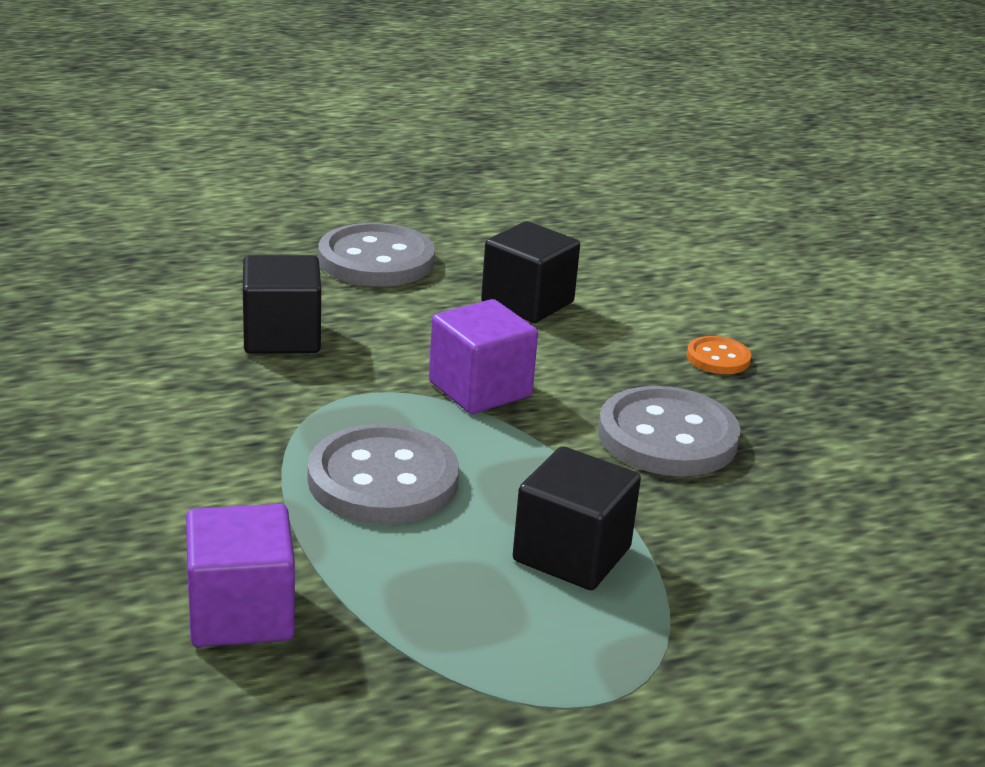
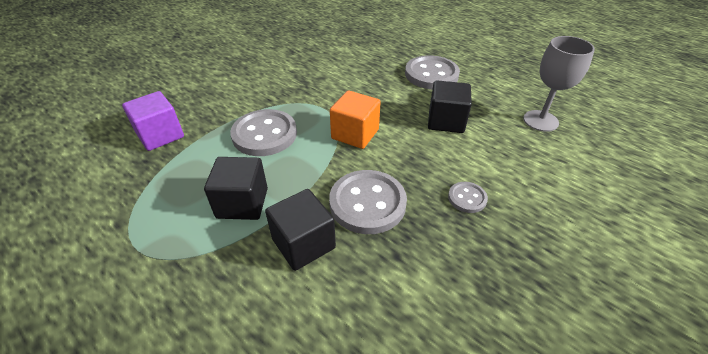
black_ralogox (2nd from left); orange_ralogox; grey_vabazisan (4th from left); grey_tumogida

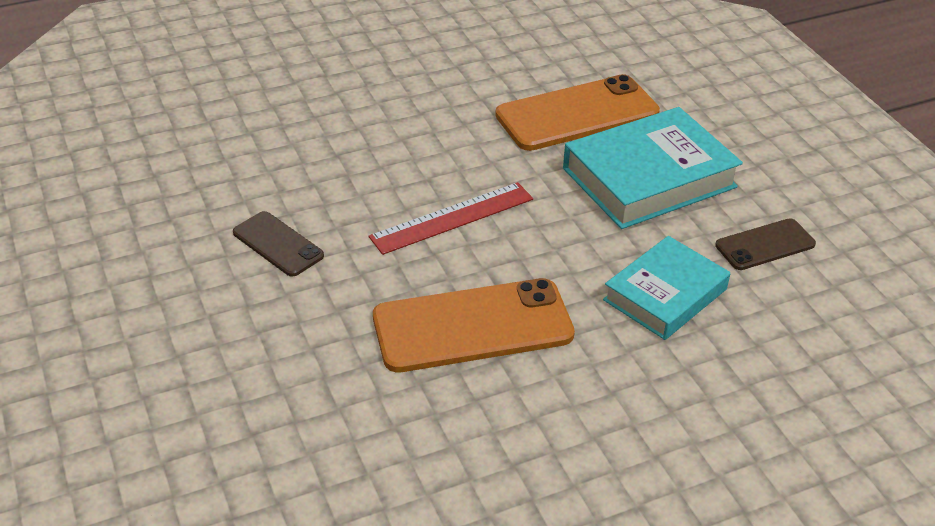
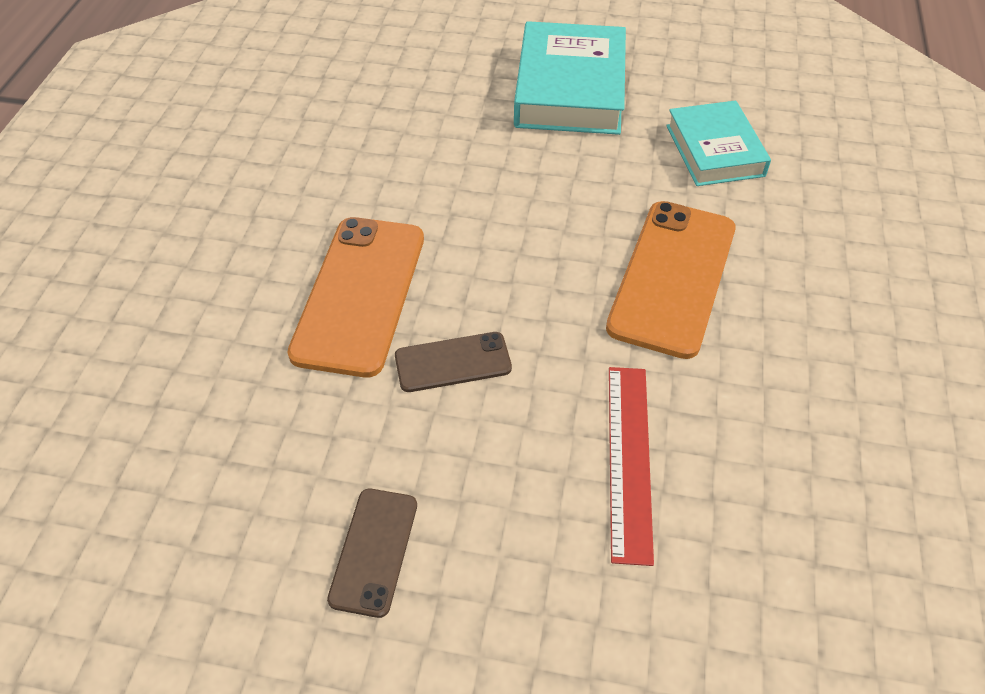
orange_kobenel (1st from left); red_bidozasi; brown_kobenel (1st from left)

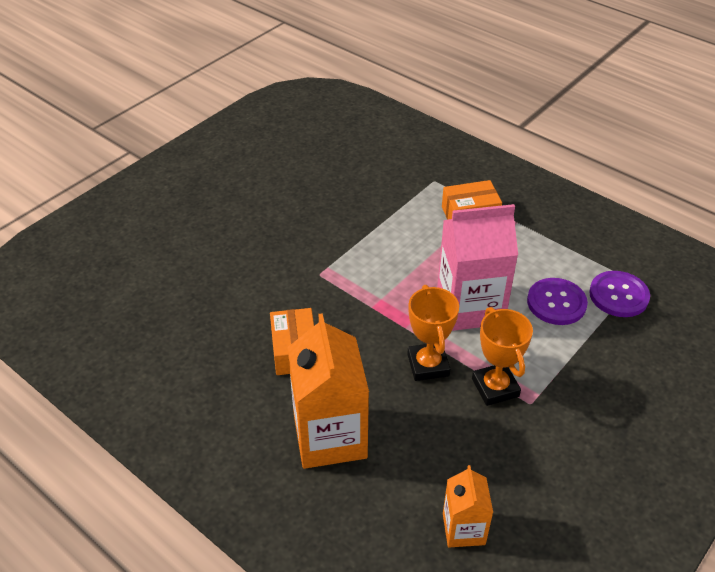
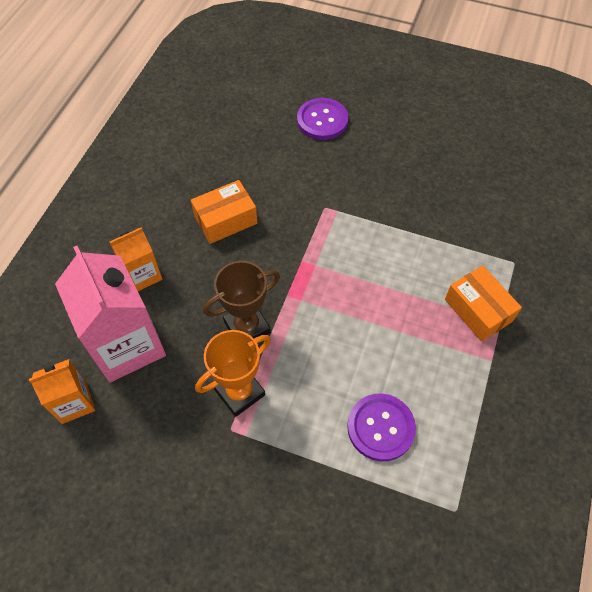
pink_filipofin; purple_vabazisan (1st from left); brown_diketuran; orange_filipofin (2nd from left)

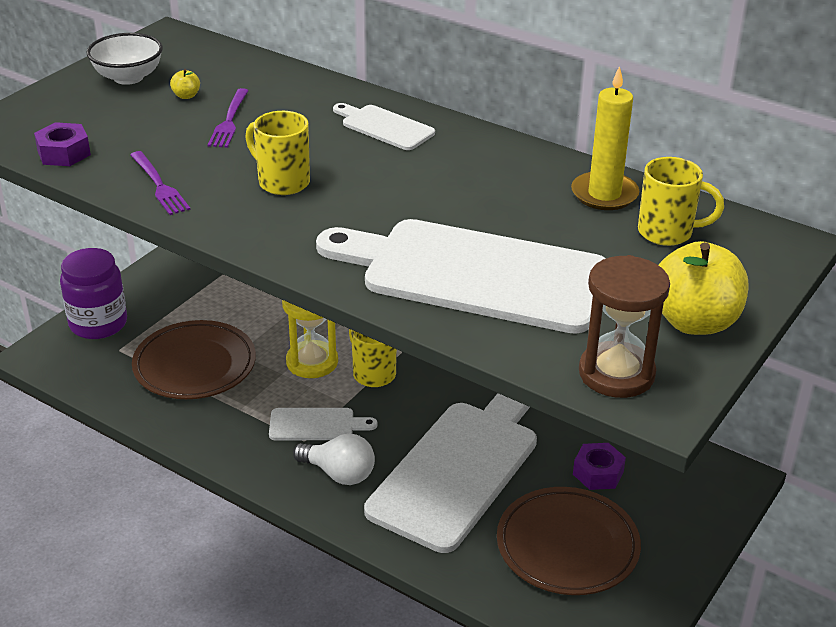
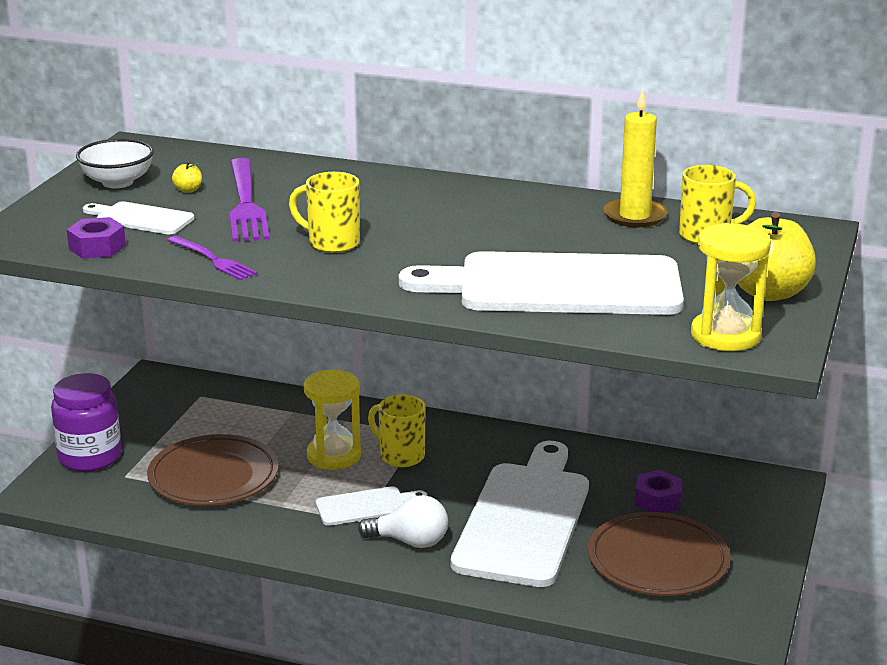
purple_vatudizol (2nd from left); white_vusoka (1st from left); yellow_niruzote (2nd from left)

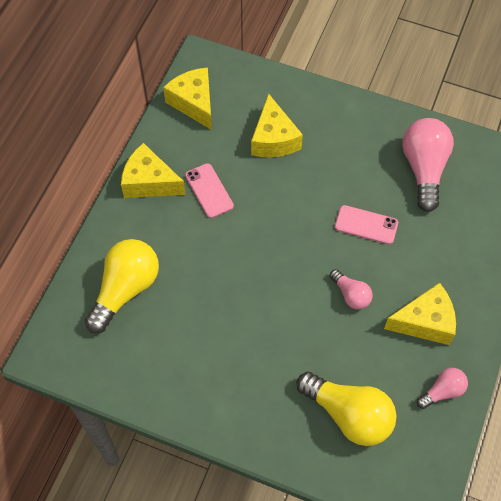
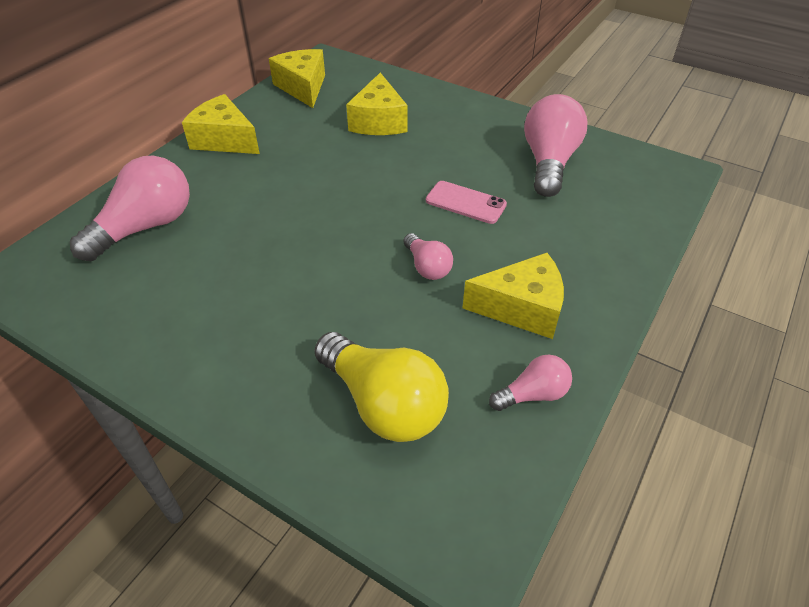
pink_kobenel (1st from left in the first image); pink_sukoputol (1st from left)

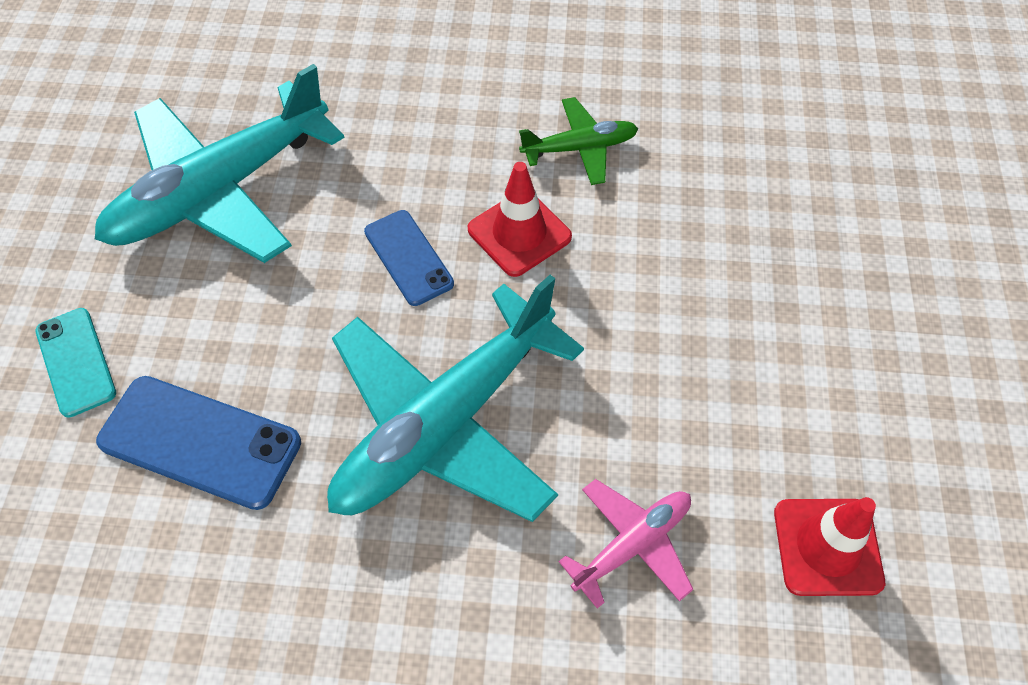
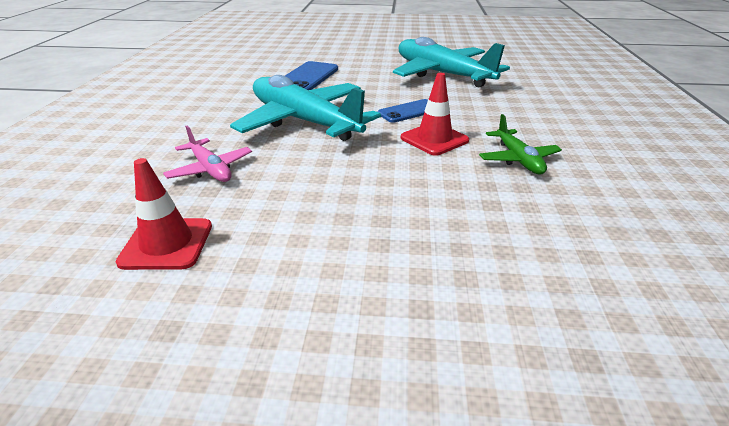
turquoise_kobenel

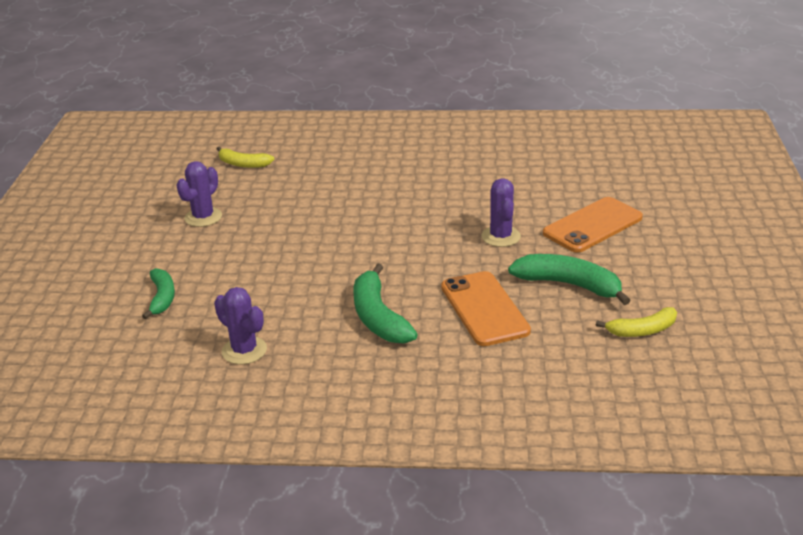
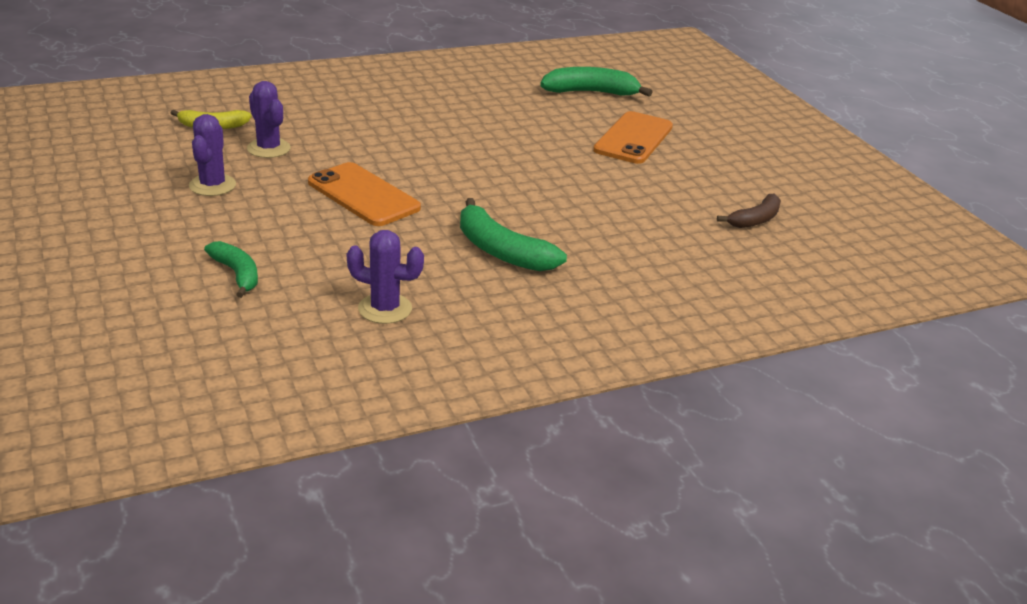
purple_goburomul (2nd from left); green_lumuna (3rd from left); orange_kobenel (1st from left); brown_lumuna

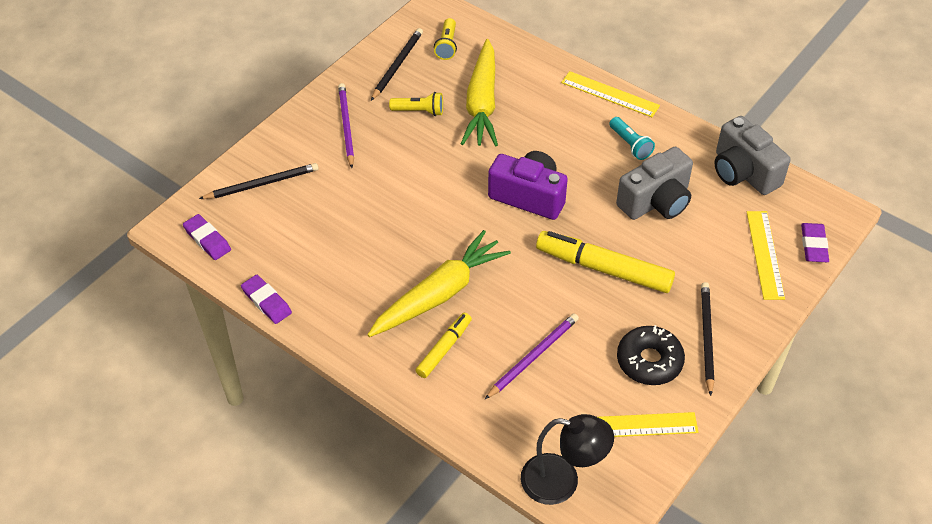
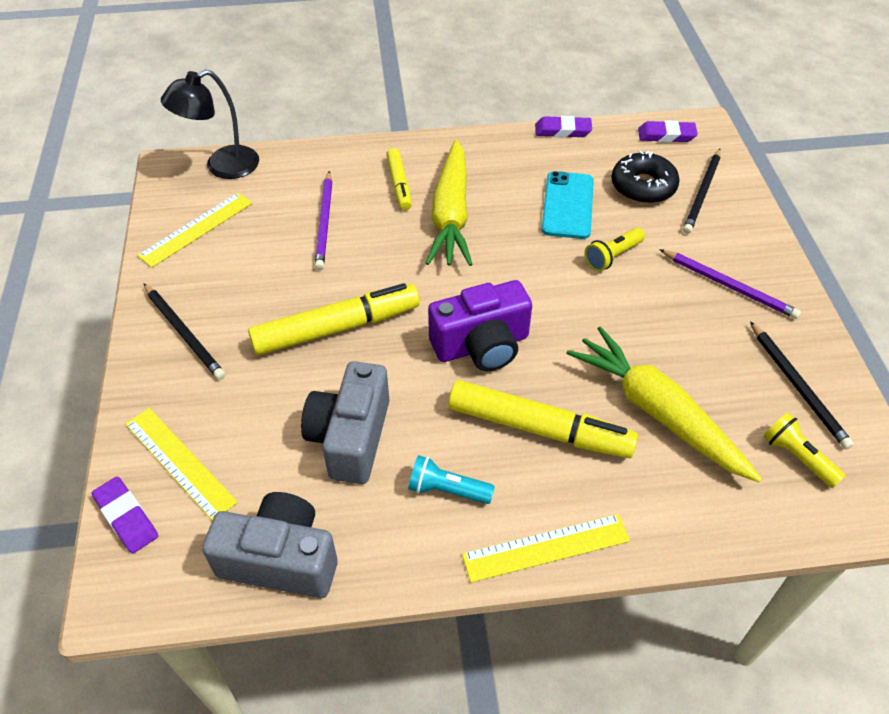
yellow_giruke (1st from left); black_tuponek; turquoise_kobenel; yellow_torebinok (3rd from left)

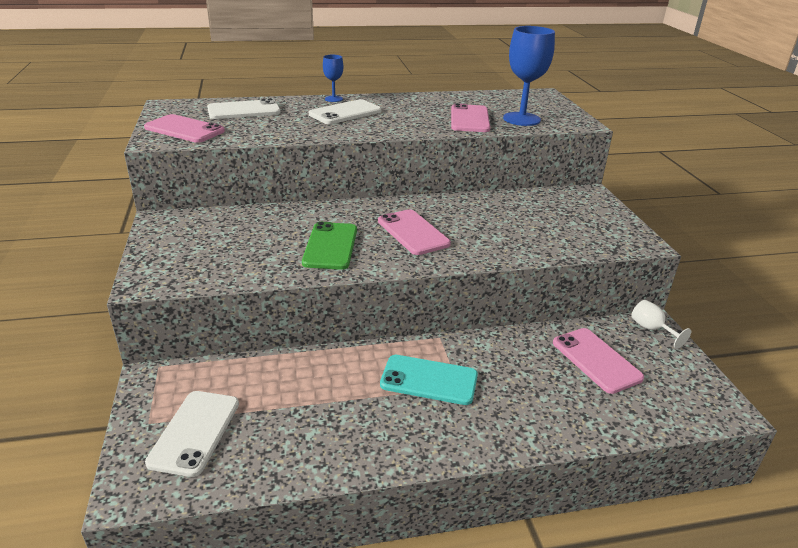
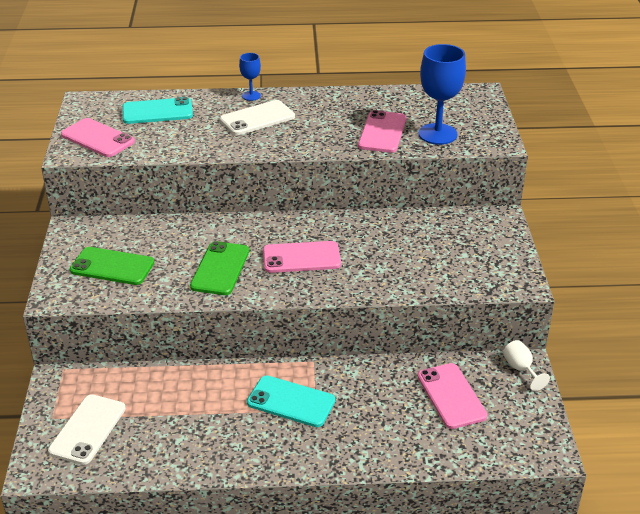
turquoise_kobenel (1st from left); pink_kobenel (2nd from left); green_kobenel (1st from left)

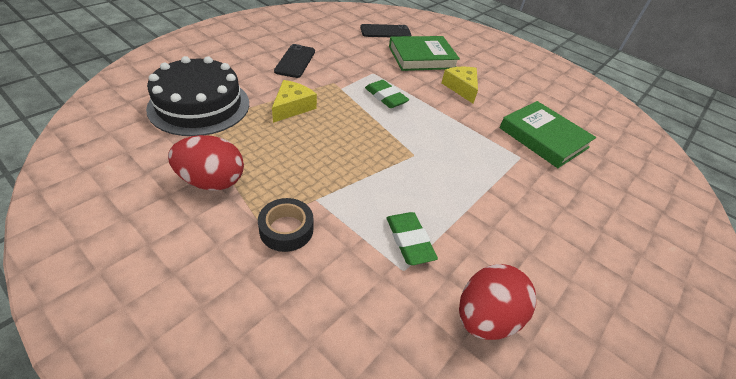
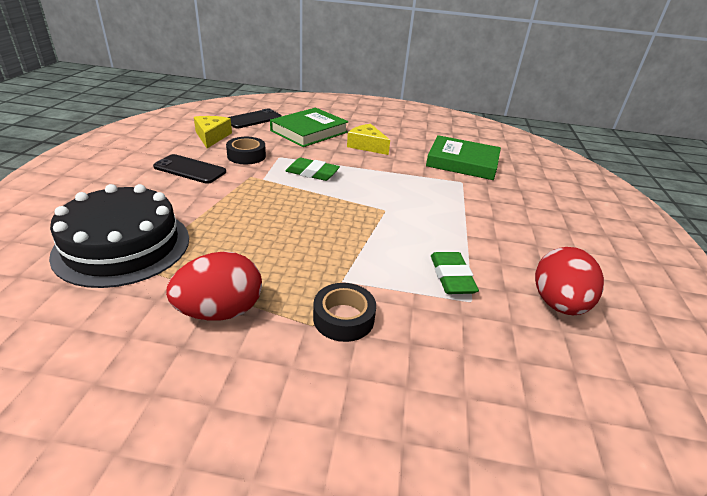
black_kobenel (1st from left); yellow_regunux (1st from left); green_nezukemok (2nd from left); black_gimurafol (1st from left)

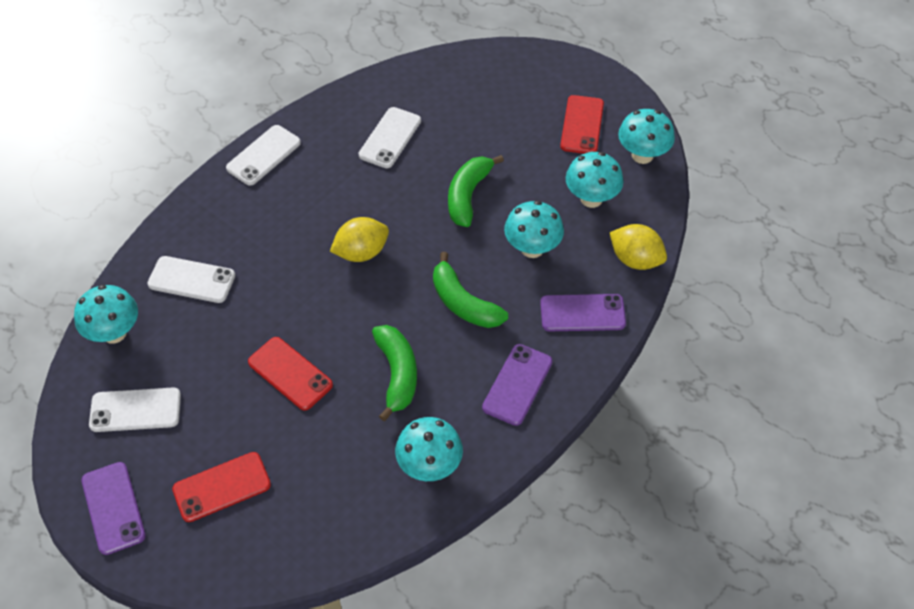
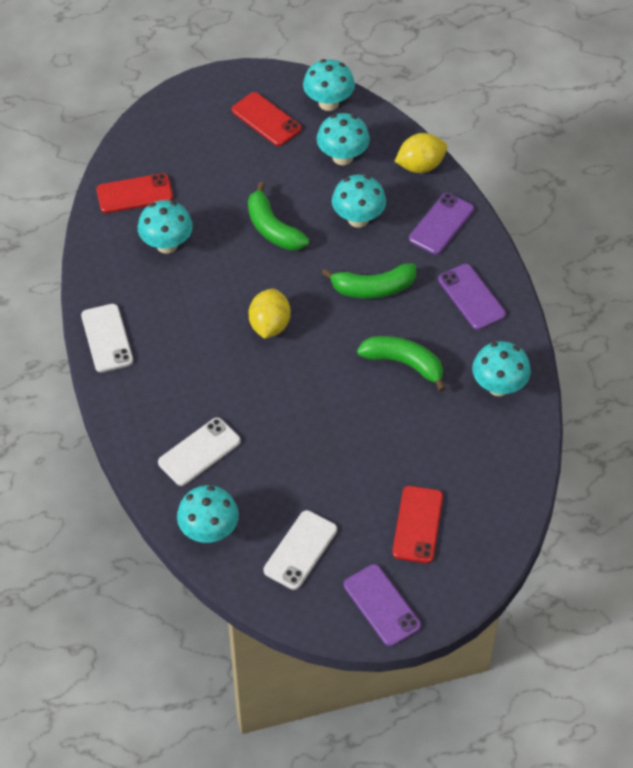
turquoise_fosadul (1st from left); red_kobenel (1st from left); purple_kobenel (1st from left)

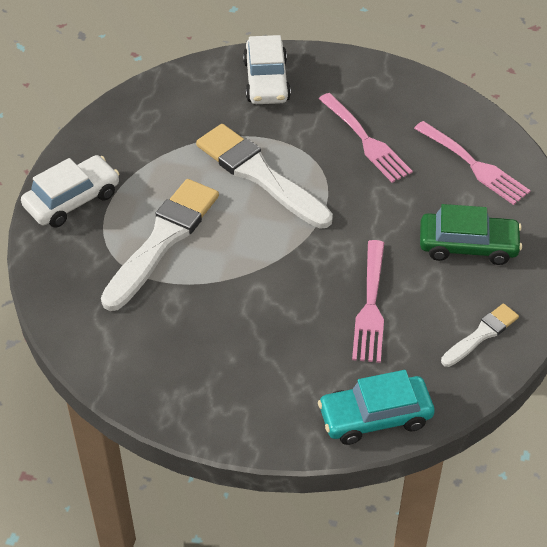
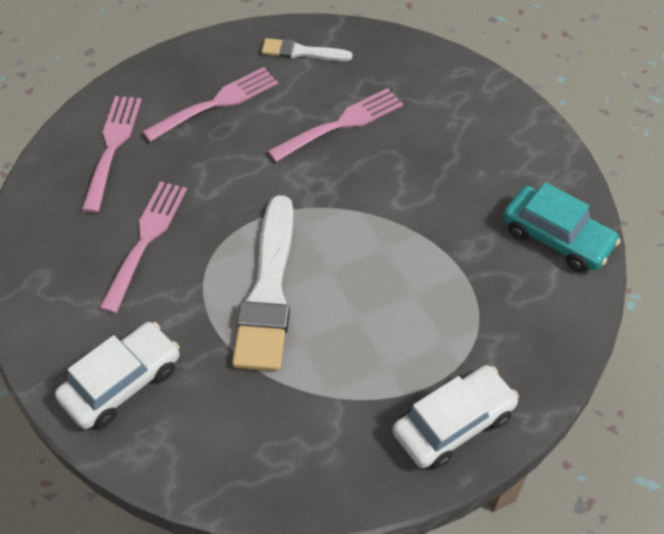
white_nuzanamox (2nd from left); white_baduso (1st from left in the first image); pink_vatudizol (3rd from left); turquoise_nuzanamox

